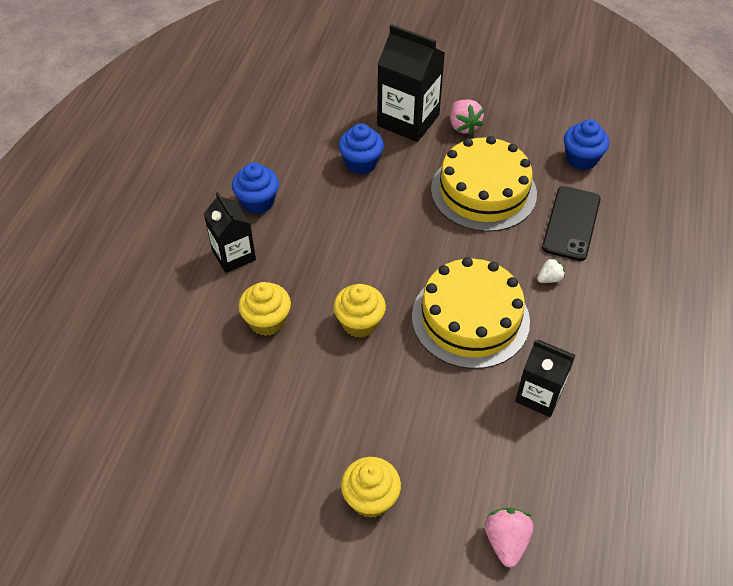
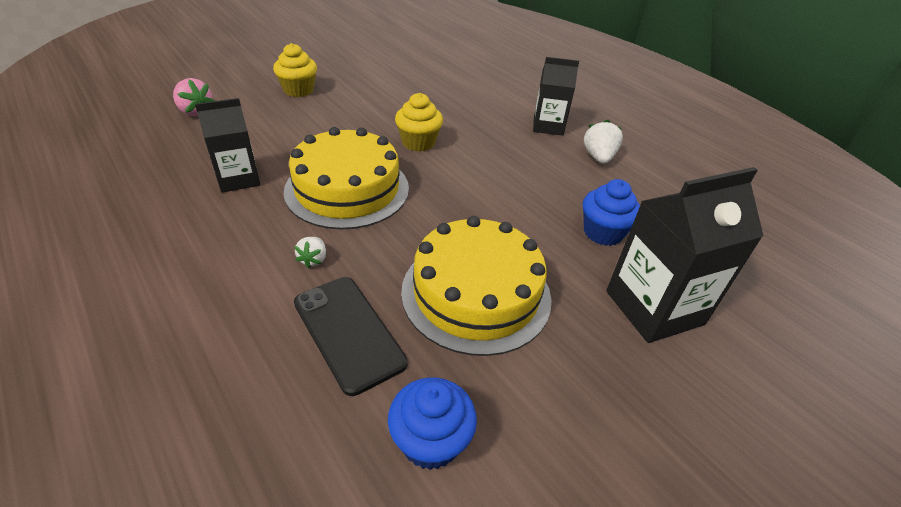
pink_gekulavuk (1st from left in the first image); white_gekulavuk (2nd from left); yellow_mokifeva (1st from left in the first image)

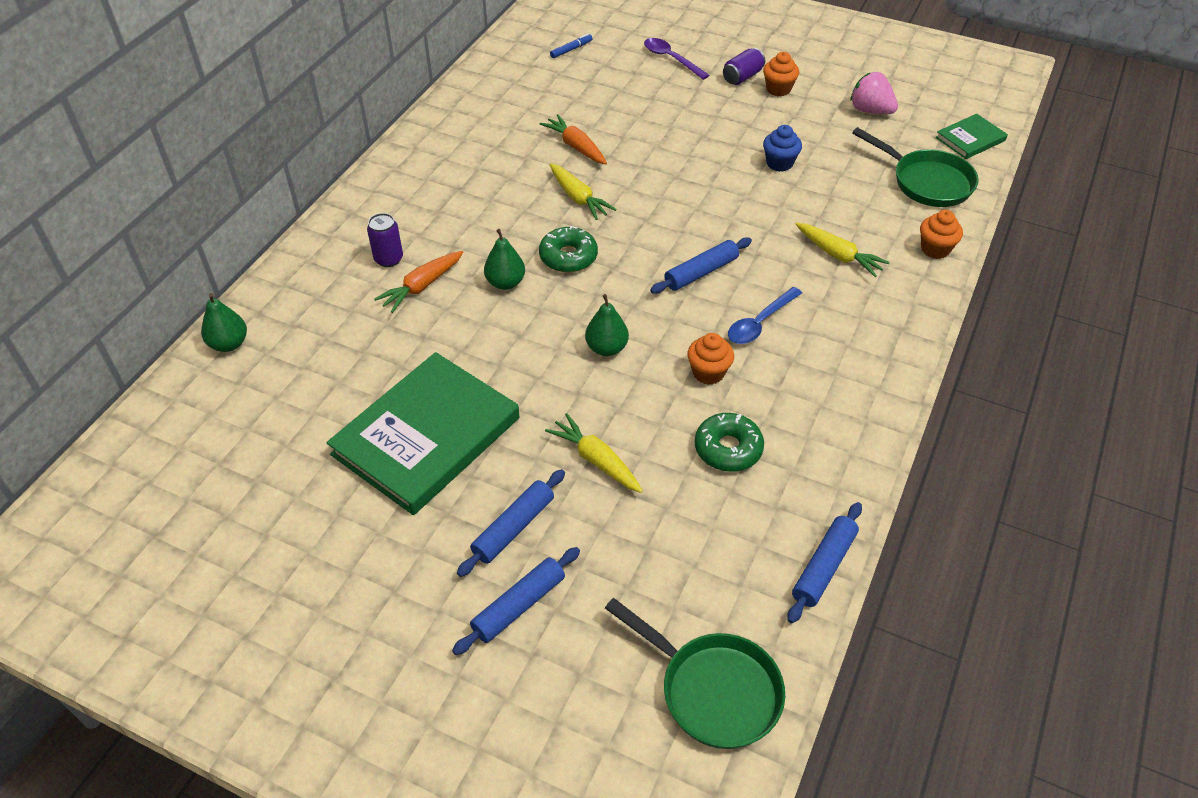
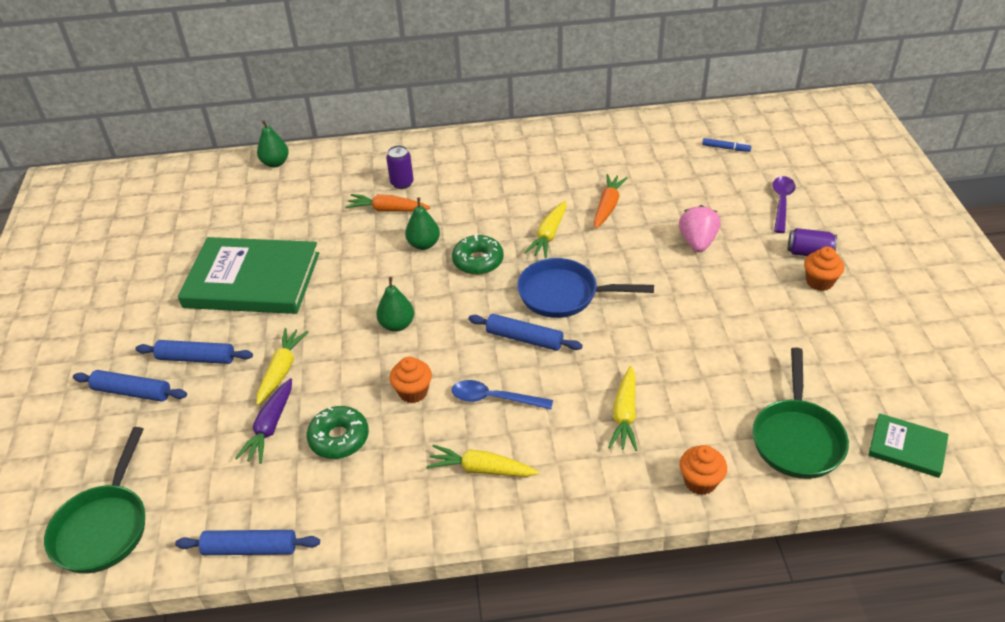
pink_gekulavuk; blue_mokifeva; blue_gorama; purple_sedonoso; yellow_sedonoso (2nd from left)

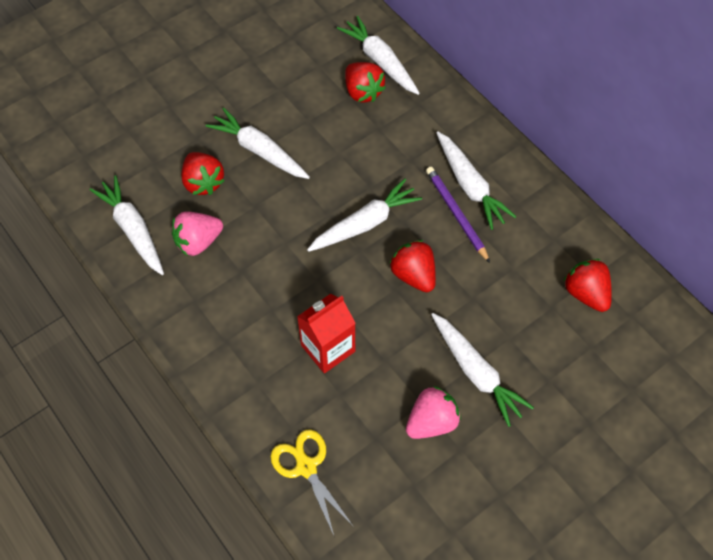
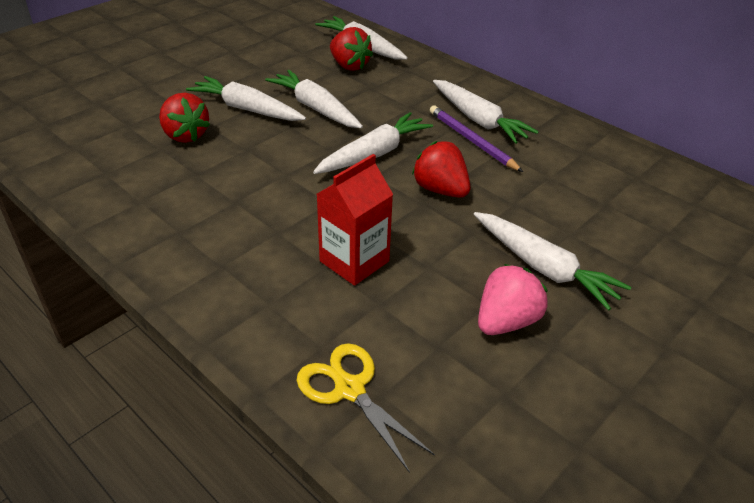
white_sedonoso (2nd from left); pink_gekulavuk (1st from left in the first image); red_gekulavuk (4th from left in the first image)

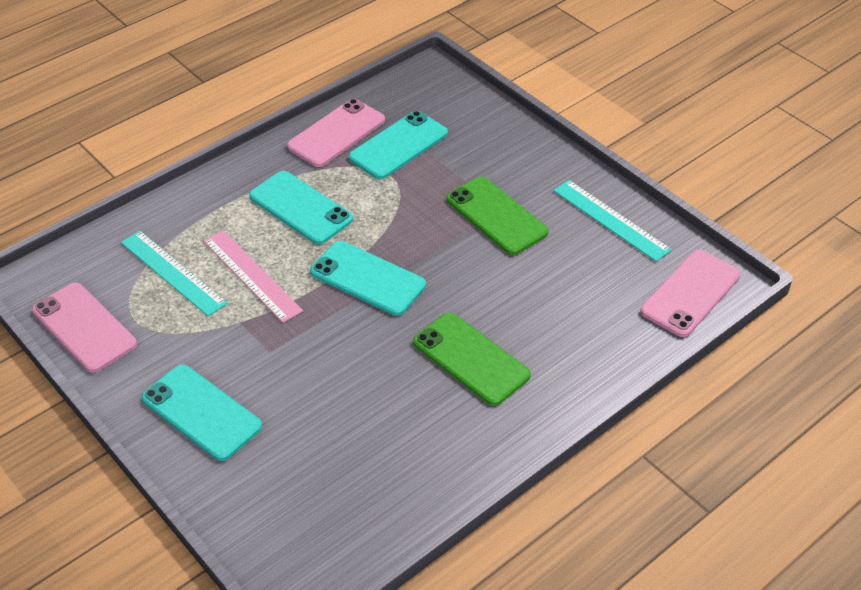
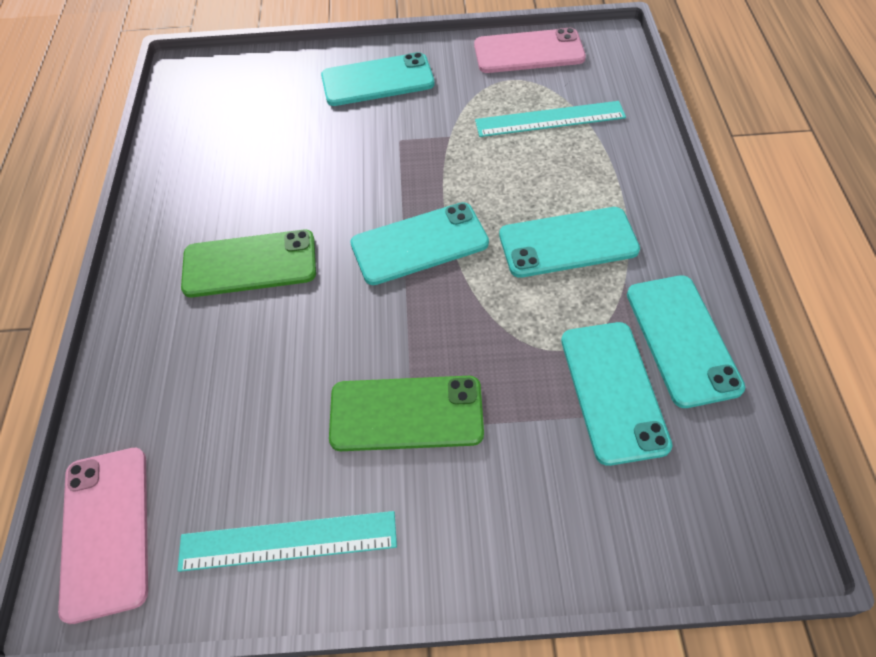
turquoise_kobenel (5th from left); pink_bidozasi

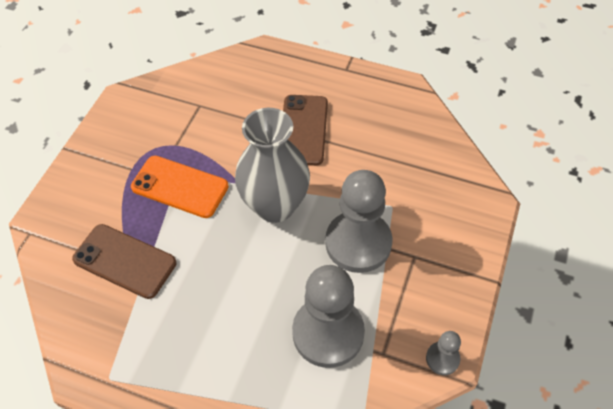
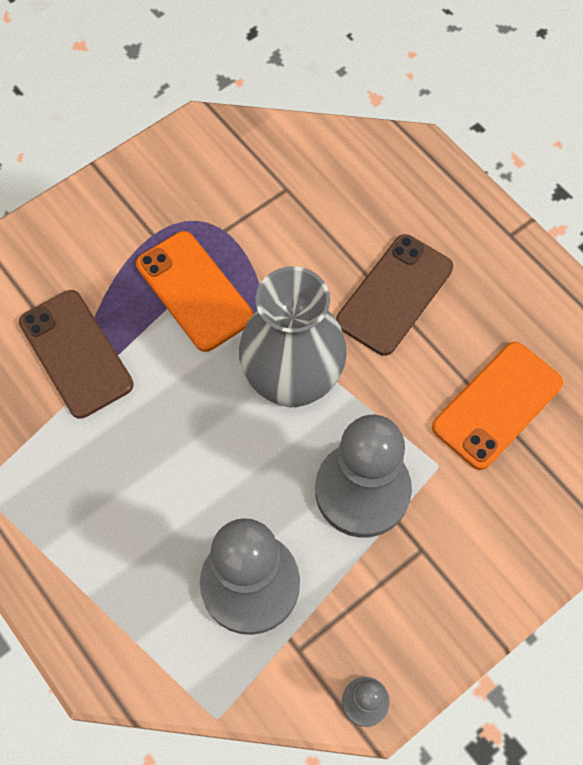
orange_kobenel (2nd from left)

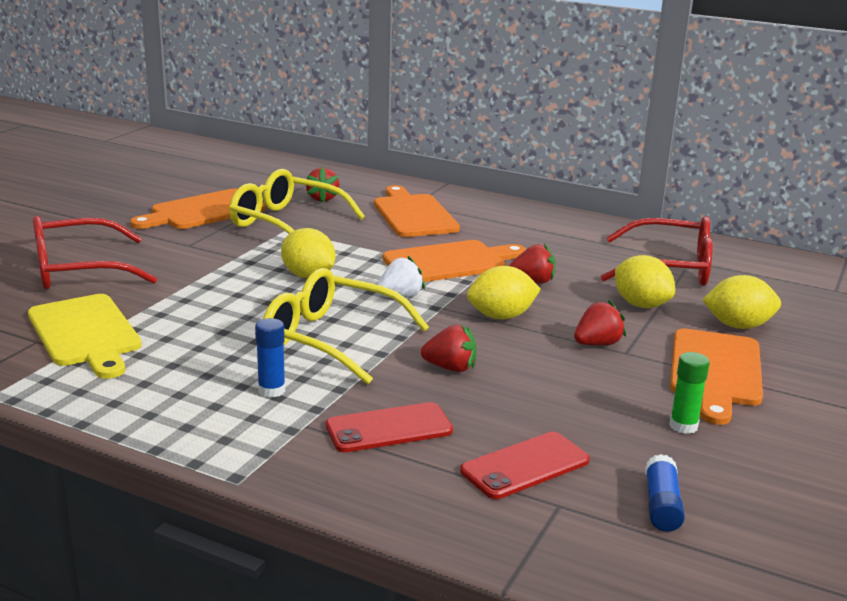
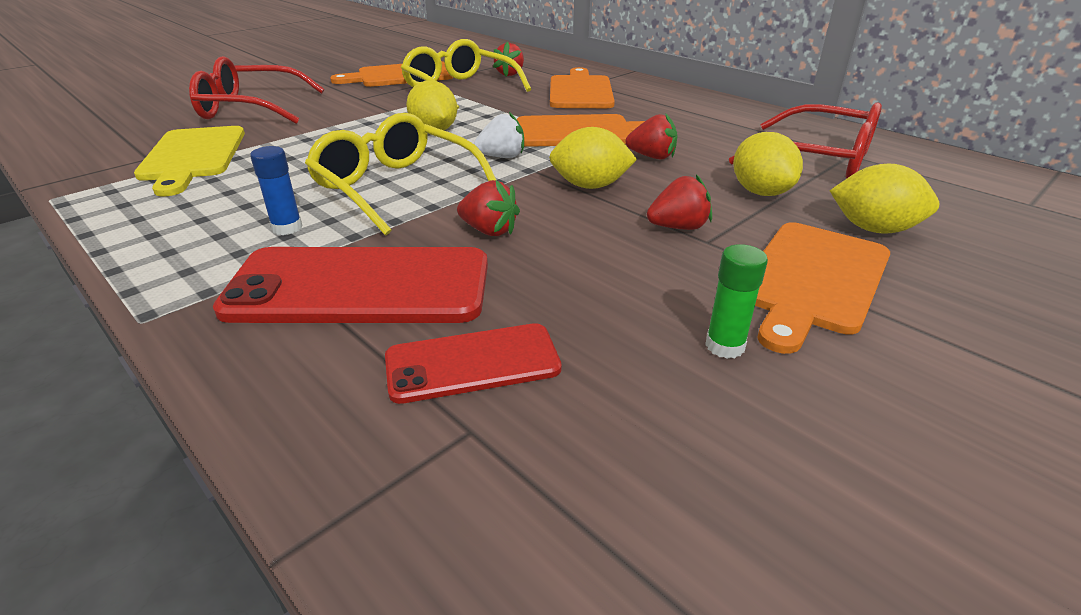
red_kobenel (1st from left); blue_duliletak (2nd from left in the first image)

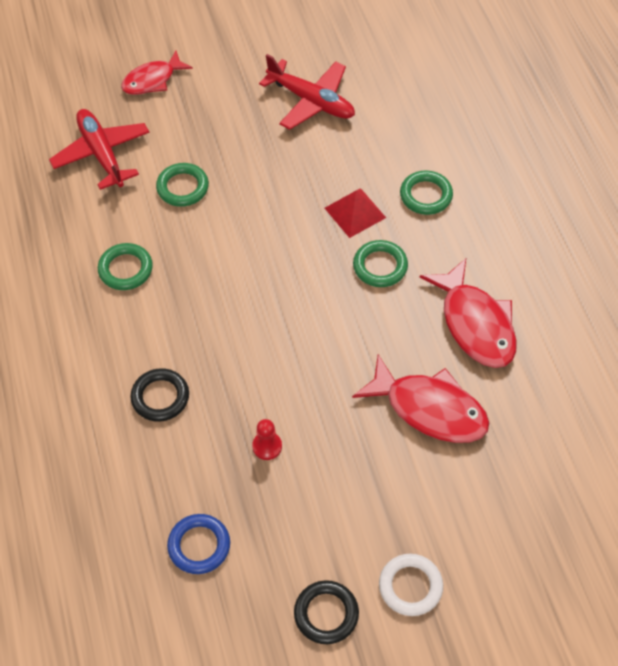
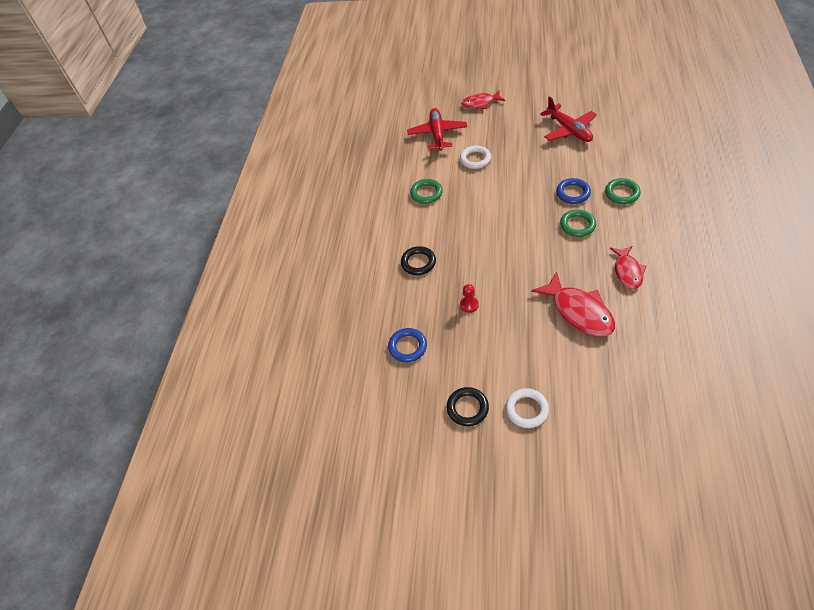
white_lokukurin (1st from left); blue_lokukurin (2nd from left); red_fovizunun (3rd from left)

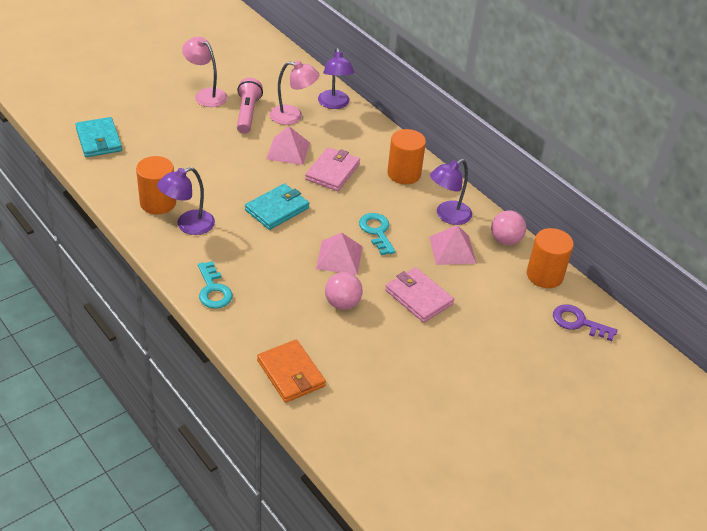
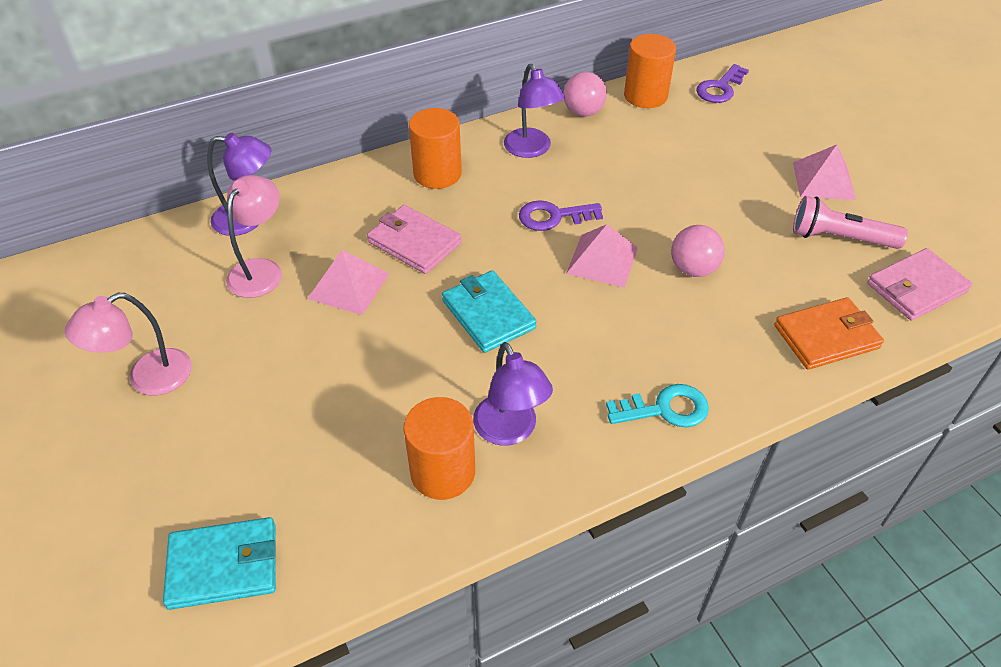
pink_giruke; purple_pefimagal (1st from left); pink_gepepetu (3rd from left); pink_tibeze (2nd from left)

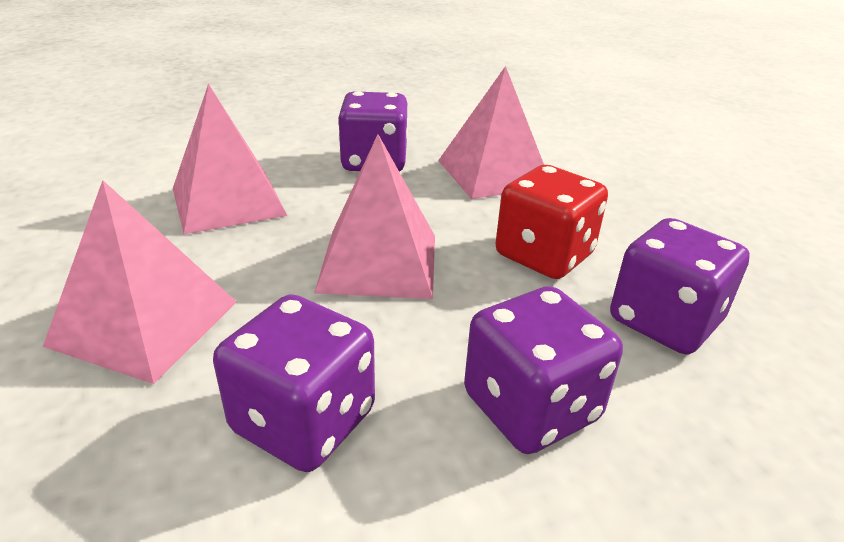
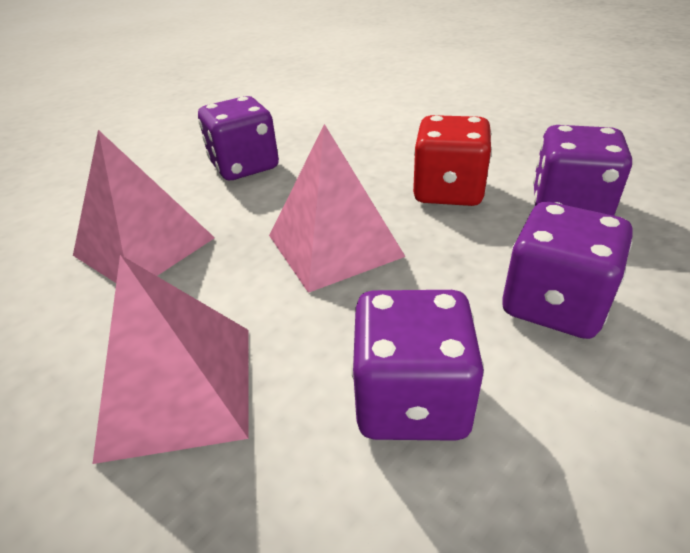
pink_gepepetu (4th from left in the first image)

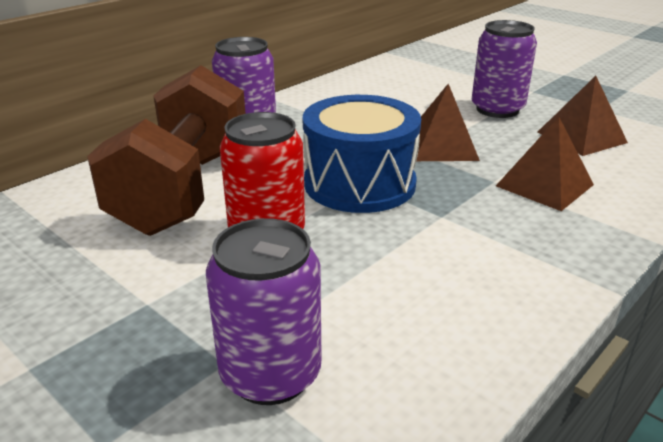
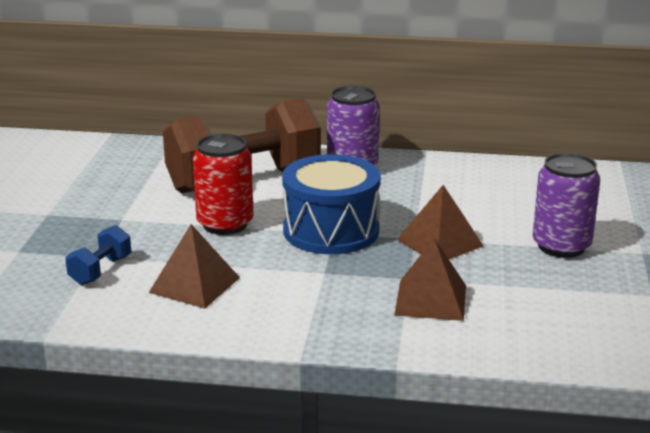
brown_gepepetu (1st from left); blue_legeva

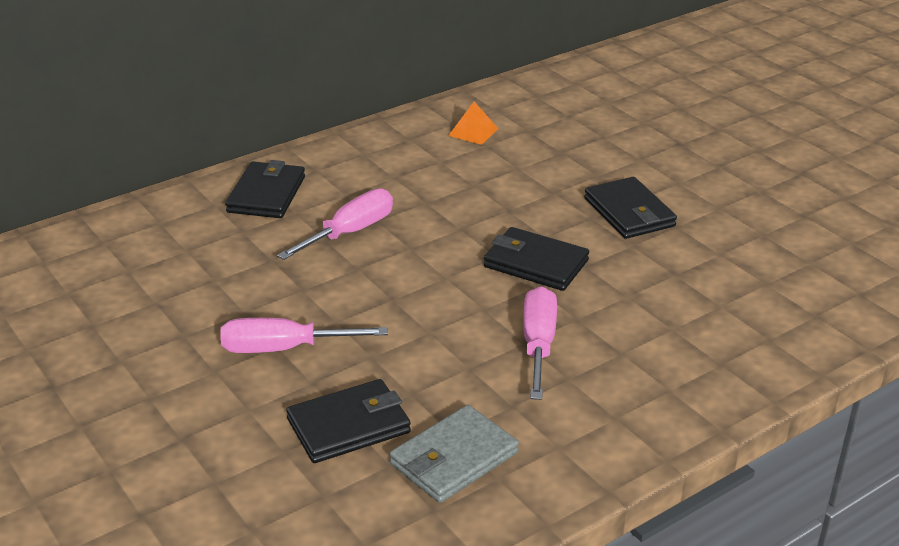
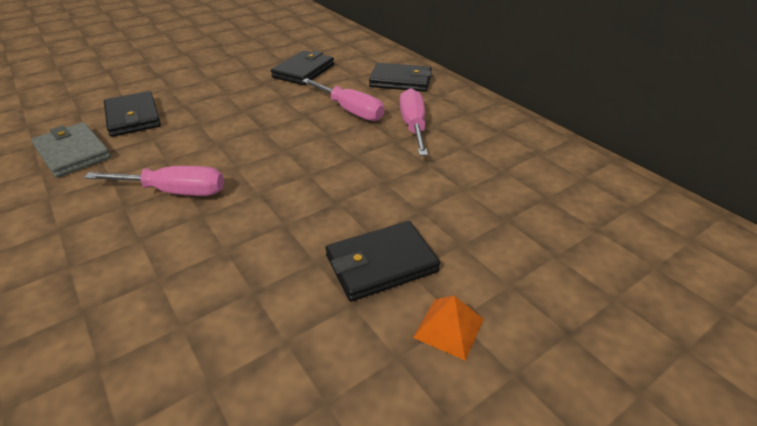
orange_gepepetu; black_tibeze (2nd from left); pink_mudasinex (3rd from left)

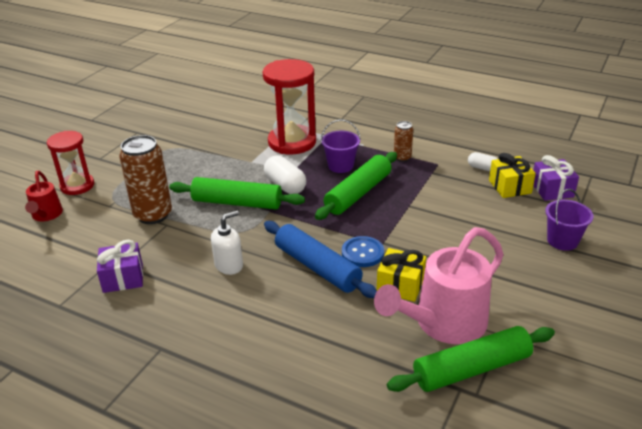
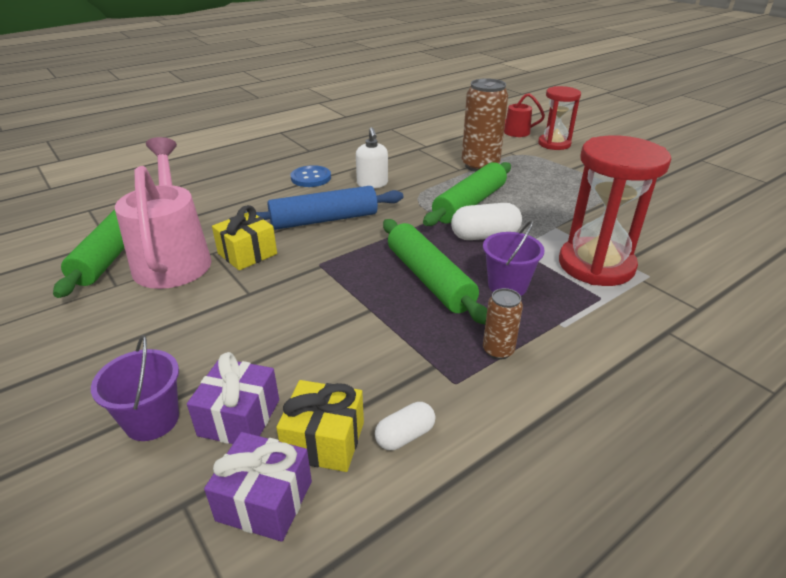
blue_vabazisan; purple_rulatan (1st from left)

